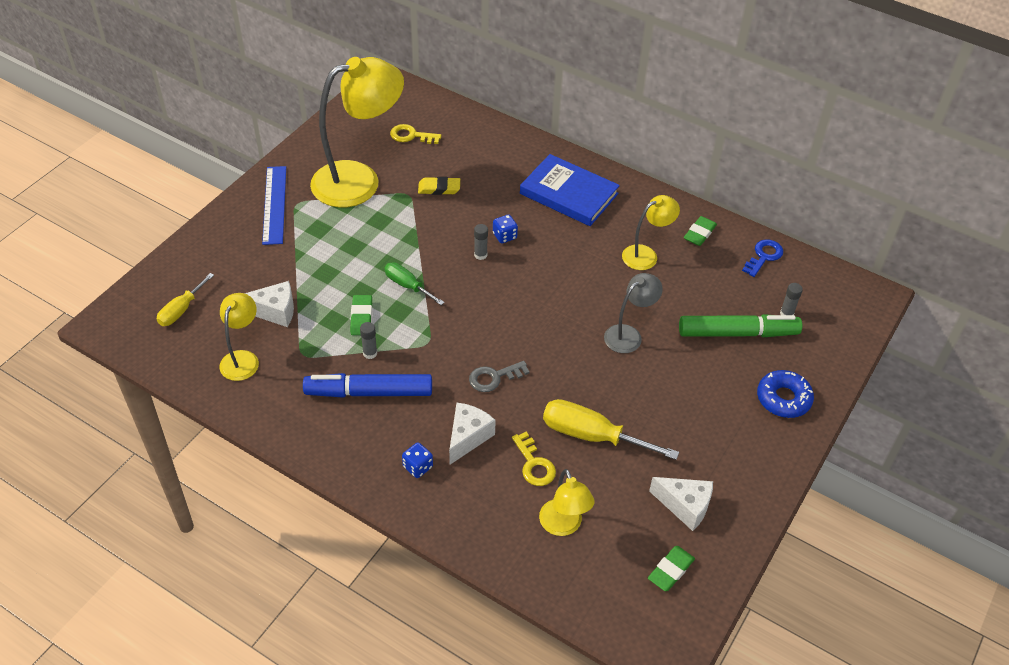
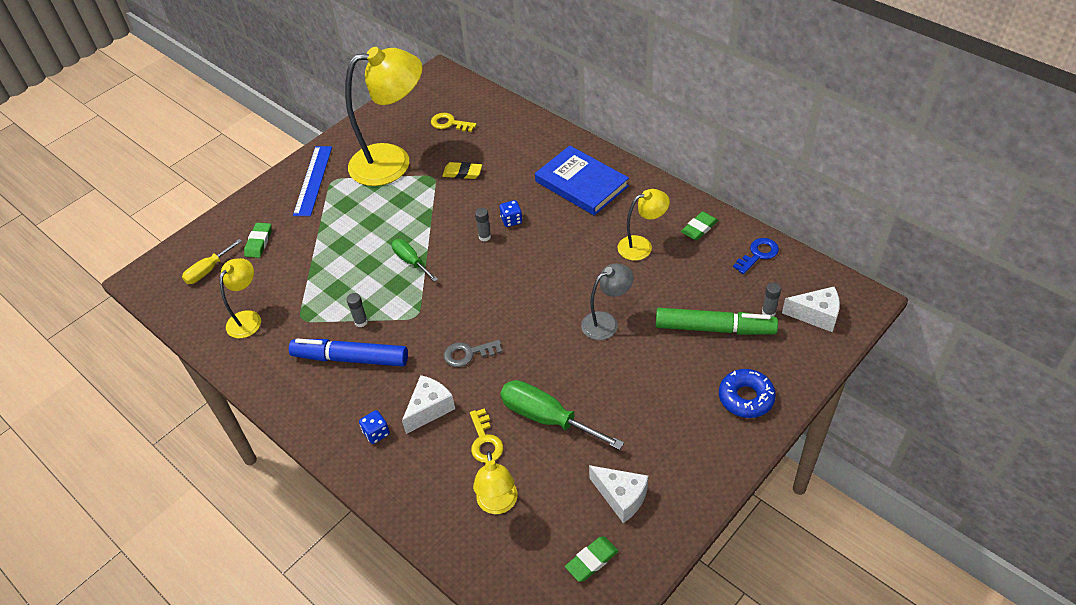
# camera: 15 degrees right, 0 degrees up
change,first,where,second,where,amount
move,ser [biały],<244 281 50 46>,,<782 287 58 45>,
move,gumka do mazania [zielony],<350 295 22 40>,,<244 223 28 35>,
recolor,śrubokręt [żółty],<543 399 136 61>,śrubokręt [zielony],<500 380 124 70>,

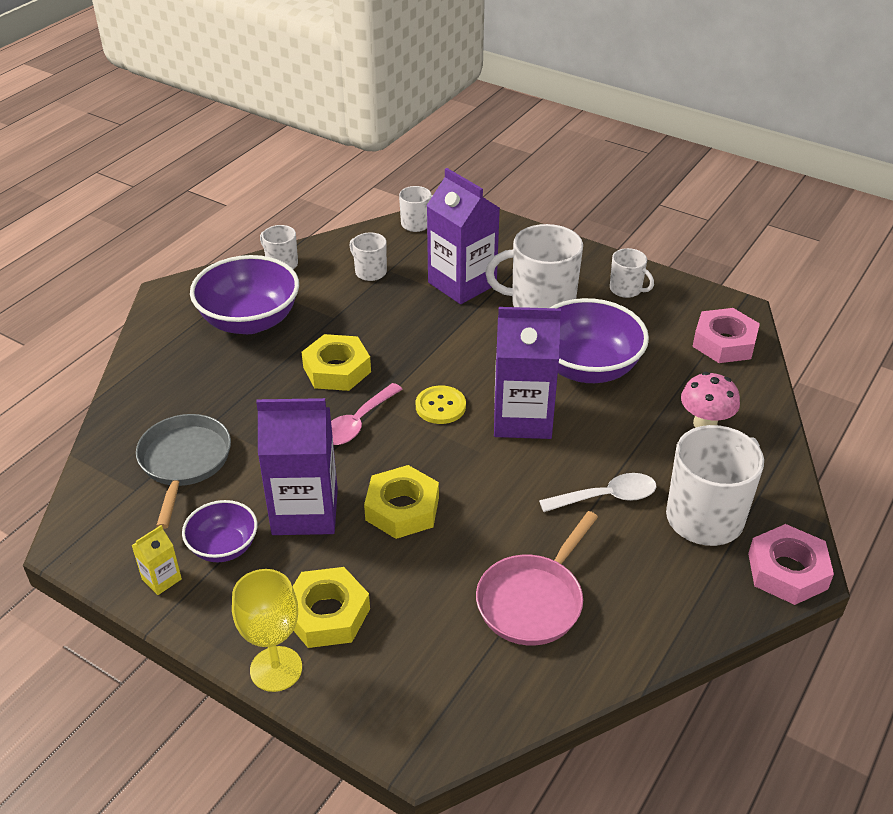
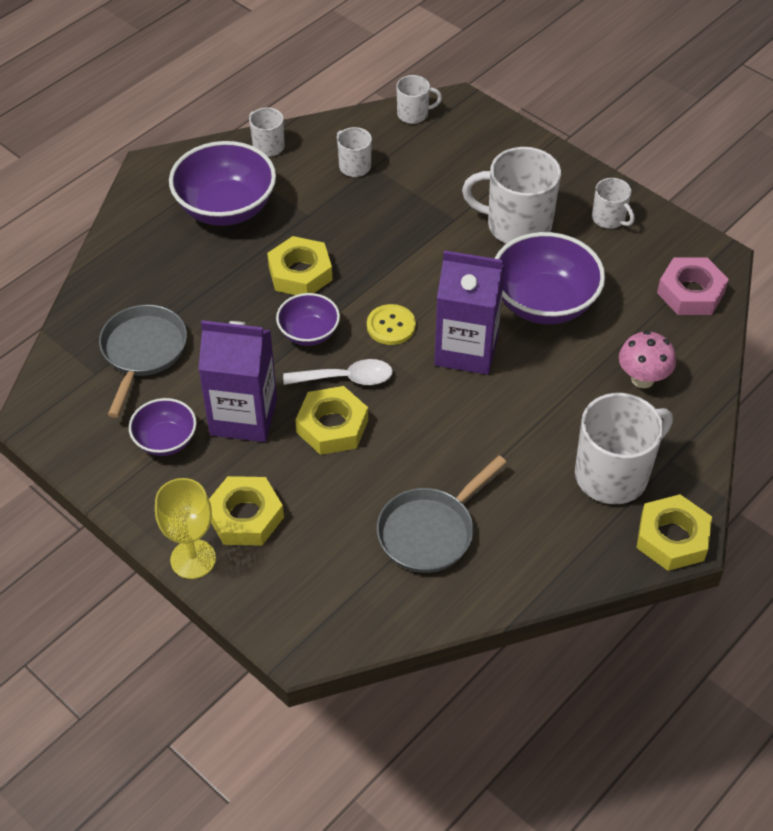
# camera: 10 degrees right, 10 degrees up
change,first,where,second,where,amount
delete,karton mleka [żółty],<131 525 51 70>,,,
replace,łyżka [różowy],<331 383 72 62>,miska [fioletowy],<276 293 64 53>,
delete,karton mleka [fioletowy],<427 168 73 136>,,,
recolor,patelnia [różowy],<476 511 122 134>,patelnia [szary],<377 455 130 118>,
move,łyżka [biały],<539 473 118 39>,,<283 359 110 26>,
recolor,nakrętka [różowy],<748 524 86 81>,nakrętka [żółty],<637 494 75 77>,

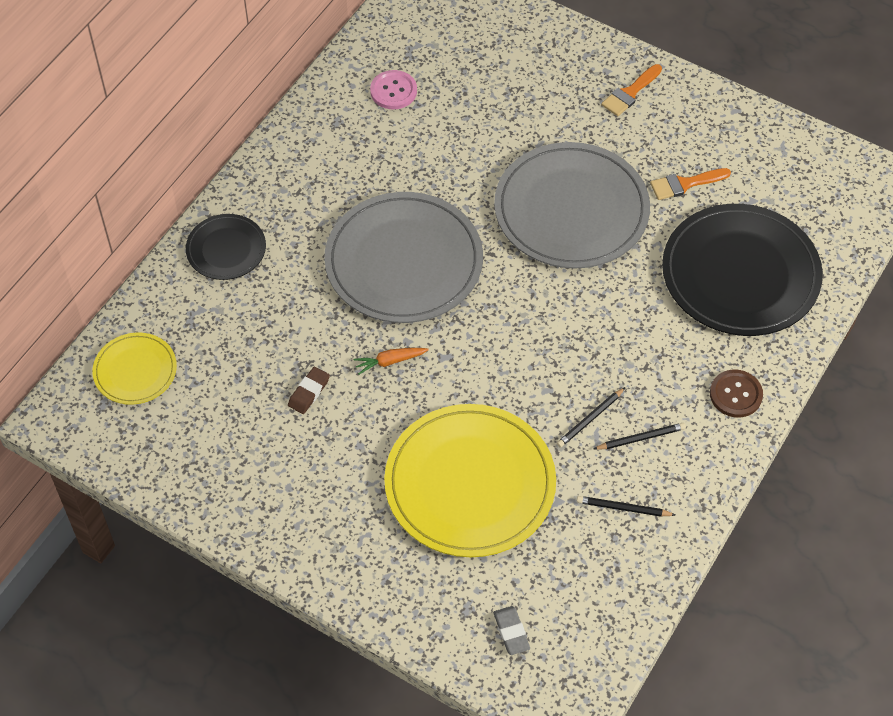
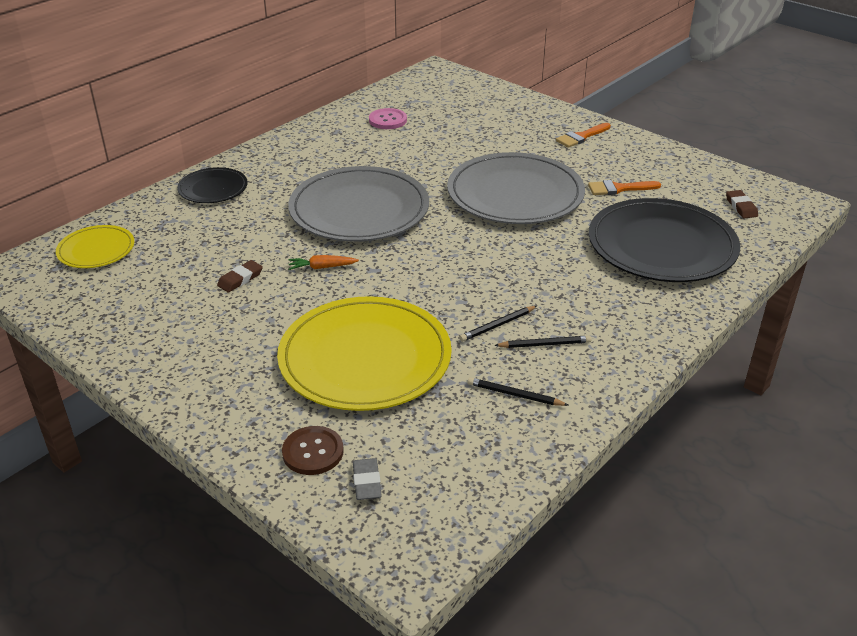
# camera: 10 degrees right, 20 degrees down
change,first,where,second,where,amount
move,guzik [brązowy],<710 369 53 49>,,<282 426 62 49>,
insert,,,gumka do mazania [brązowy],<726 190 32 28>,

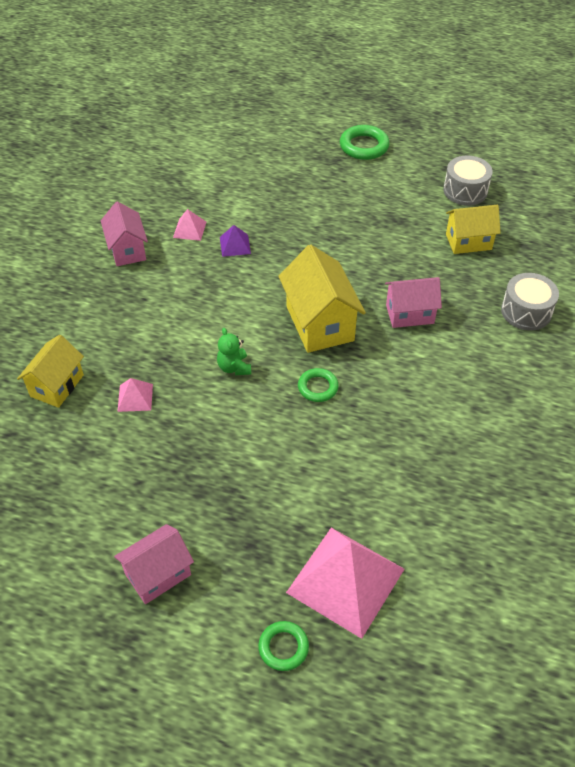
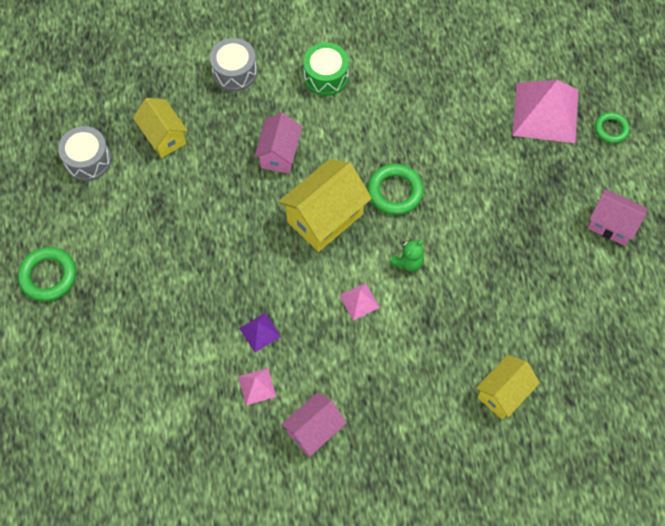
# camera: 115 degrees left, 15 degrees up
change,first,where,second,where,amount
rotate,domek [żółty],<17 335 67 73>,,<476 355 64 64>,45 degrees counterclockwise
move,piramida [różowy],<117 378 36 34>,,<339 283 41 38>,
resize,pierścień [zielony],<298 368 41 34>,,<367 164 57 51>,x1.57
rotate,domek [różowy],<385 277 57 51>,,<254 113 48 61>,45 degrees clockwise
insert,,,bęben [zielony],<303 42 46 54>,

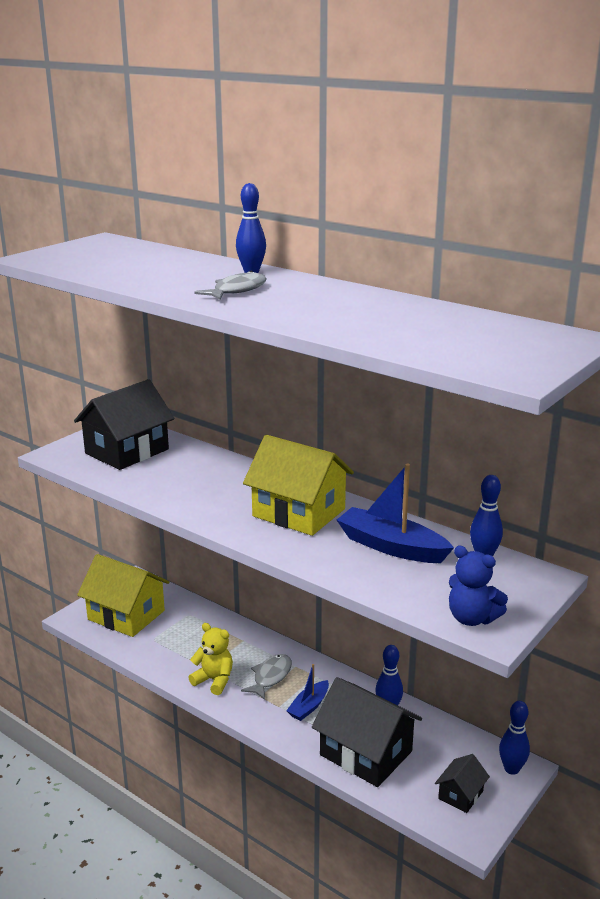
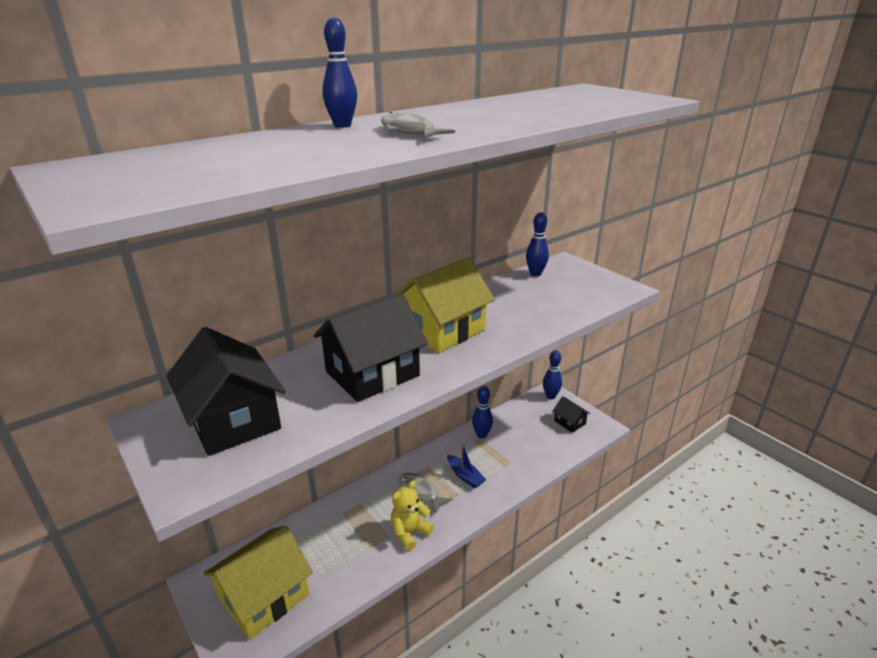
# camera: 75 degrees left, 5 degrees up
change,first,where,second,where,amount
move,domek [czarny],<312 677 110 110>,,<314 294 114 108>,
delete,łódka [niebieski],<337 464 117 99>,,,
delete,miś [niebieski],<449 546 59 80>,,,

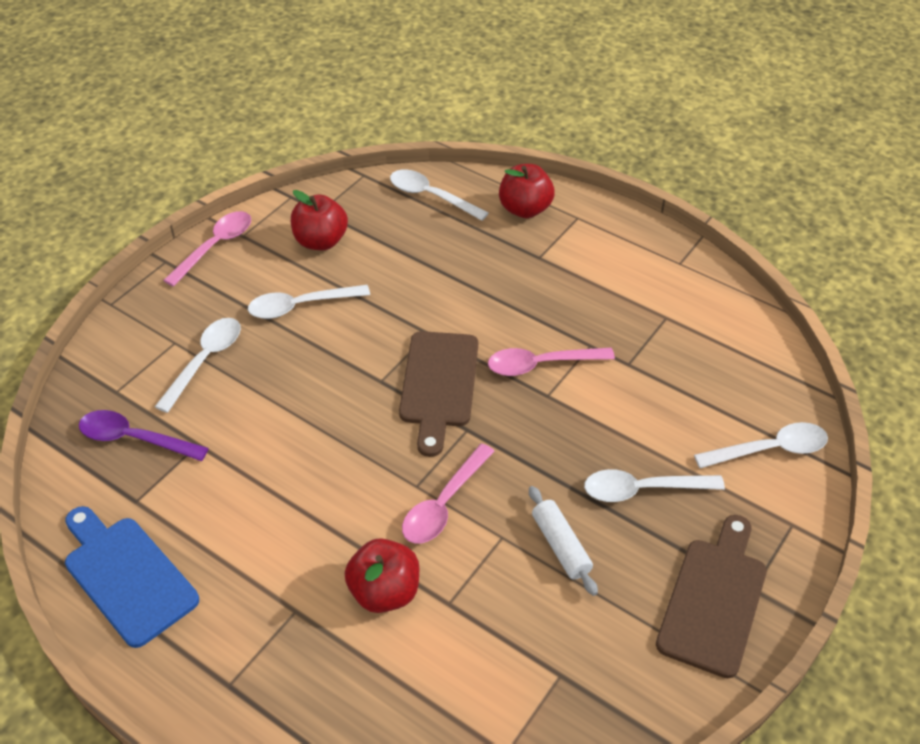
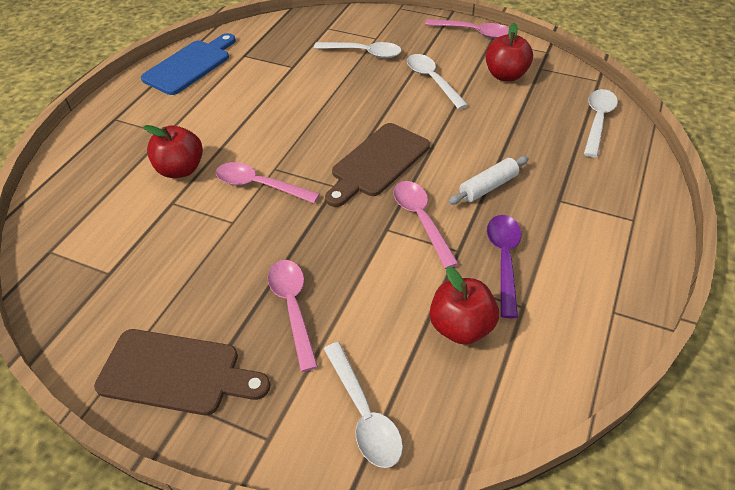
# camera: 80 degrees right, 0 degrees up
change,first,where,second,where,amount
move,łyżka [fioletowy],<79 410 130 51>,,<487 215 34 103>,
rotate,deska do krojenia [brązowy],<399 331 79 126>,,<325 123 105 84>,45 degrees counterclockwise
move,jabłko [czerwony],<499 164 56 54>,,<430 266 69 79>,
move,wałek do ciasta [biały],<529 486 69 110>,,<448 156 81 49>,
recolor,łyżka [biały],<584 469 141 33>,łyżka [różowy],<268 260 50 112>,

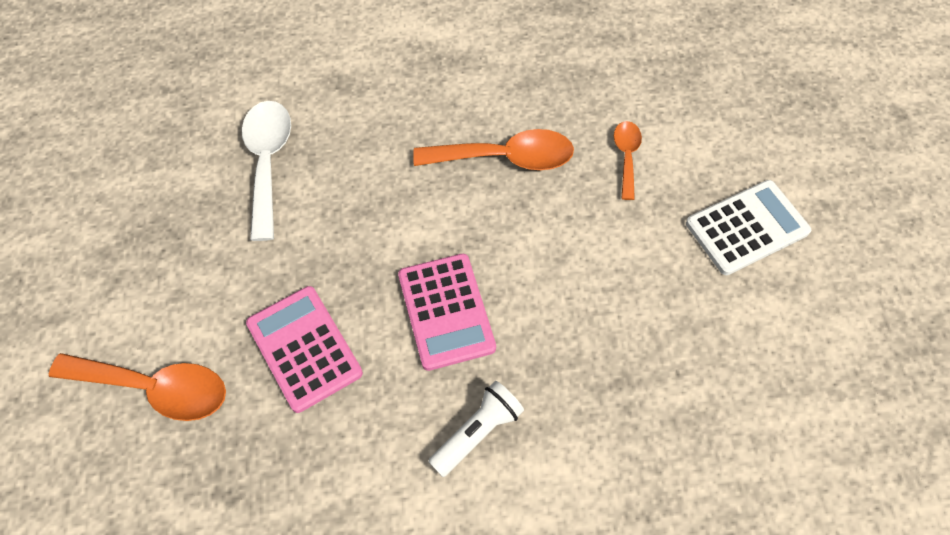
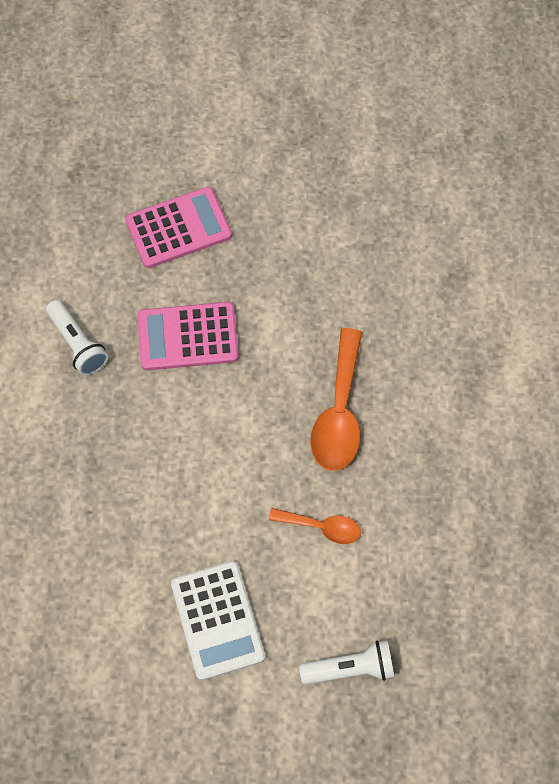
# camera: 100 degrees right, 5 degrees up
change,first,where,second,where,amount
delete,łyżka [pomarańczowy],<49 353 177 68>,,,
delete,łyżka [biały],<242 101 49 140>,,,
insert,,,latarka [biały],<299 640 95 45>,

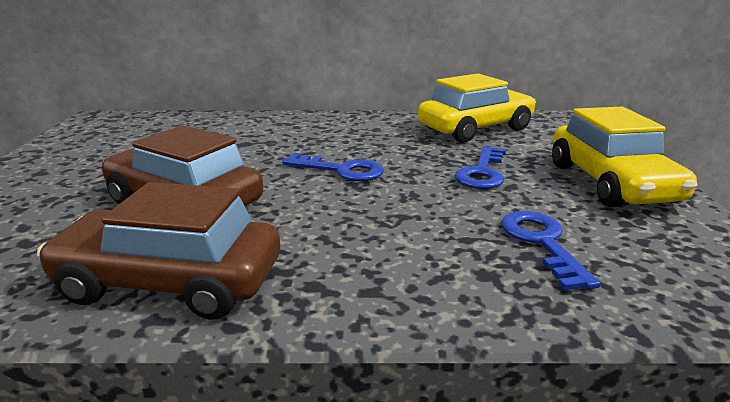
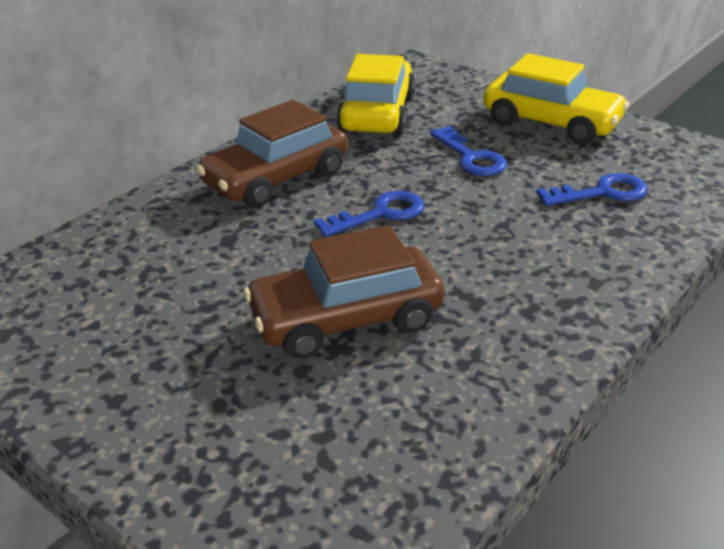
# camera: 50 degrees left, 10 degrees up
change,first,where,second,where,amount
move,samochód [brązowy],<37 182 243 138>,,<196 100 152 108>,
rotate,klucz [niebieski],<501 211 99 79>,,<536 173 112 33>,135 degrees clockwise

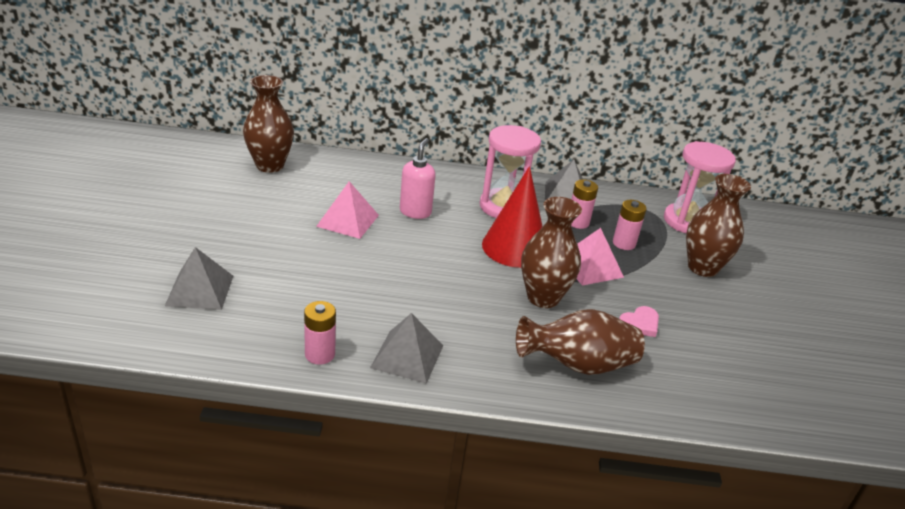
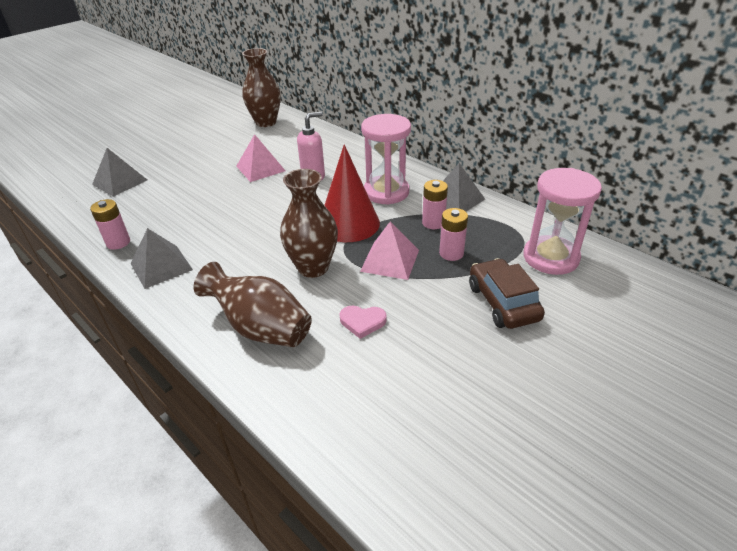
# camera: 45 degrees right, 5 degrees up
change,first,where,second,where,amount
replace,wazon [brązowy],<686 174 65 103>,samochód [brązowy],<469 258 76 71>,

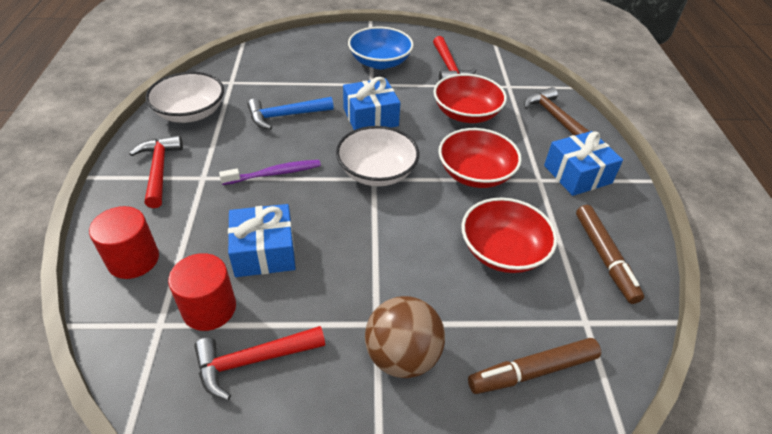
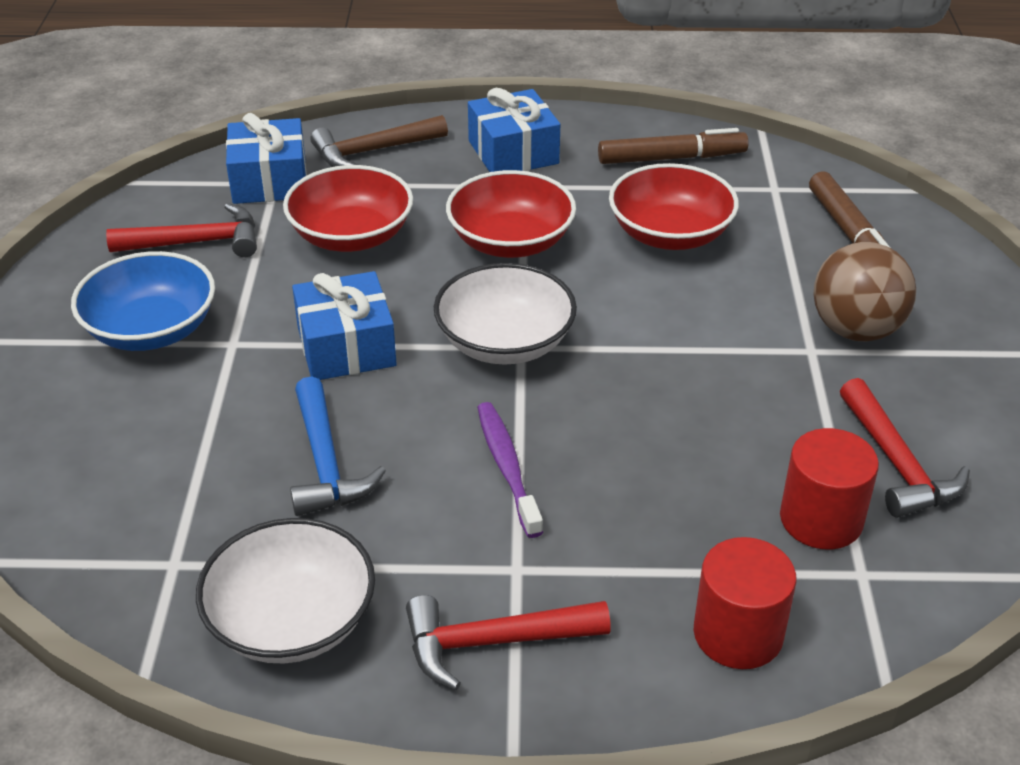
# camera: 85 degrees left, 5 degrees down
change,first,where,second,where,amount
move,prezent [niebieski],<228 204 68 73>,,<226 113 81 91>,

